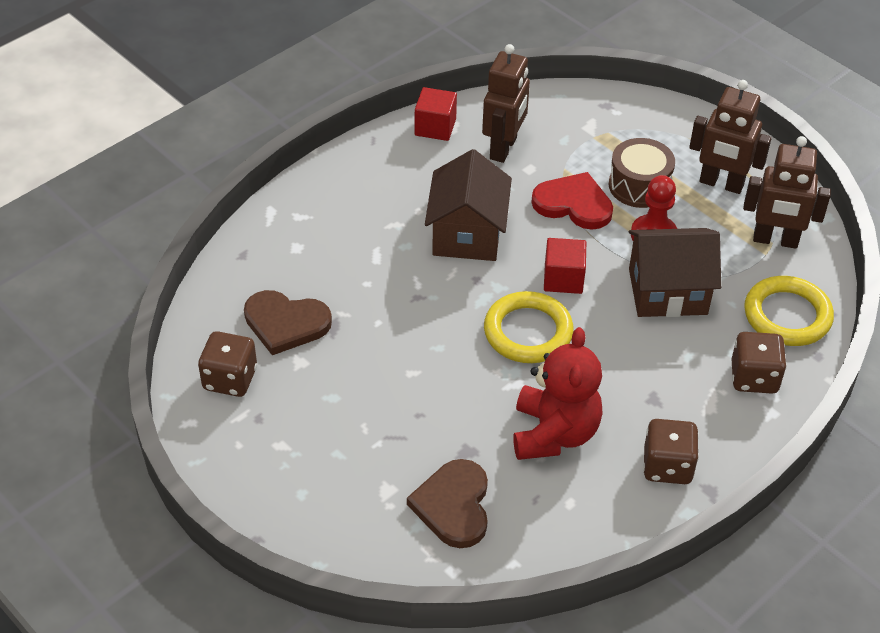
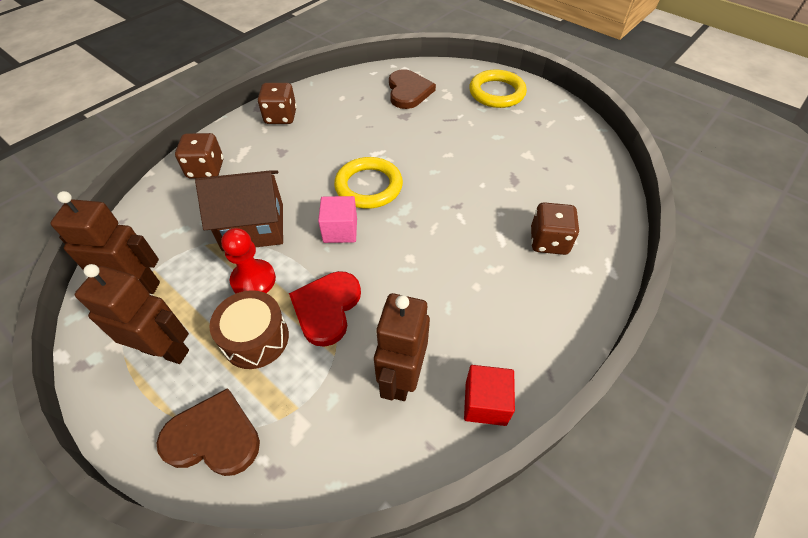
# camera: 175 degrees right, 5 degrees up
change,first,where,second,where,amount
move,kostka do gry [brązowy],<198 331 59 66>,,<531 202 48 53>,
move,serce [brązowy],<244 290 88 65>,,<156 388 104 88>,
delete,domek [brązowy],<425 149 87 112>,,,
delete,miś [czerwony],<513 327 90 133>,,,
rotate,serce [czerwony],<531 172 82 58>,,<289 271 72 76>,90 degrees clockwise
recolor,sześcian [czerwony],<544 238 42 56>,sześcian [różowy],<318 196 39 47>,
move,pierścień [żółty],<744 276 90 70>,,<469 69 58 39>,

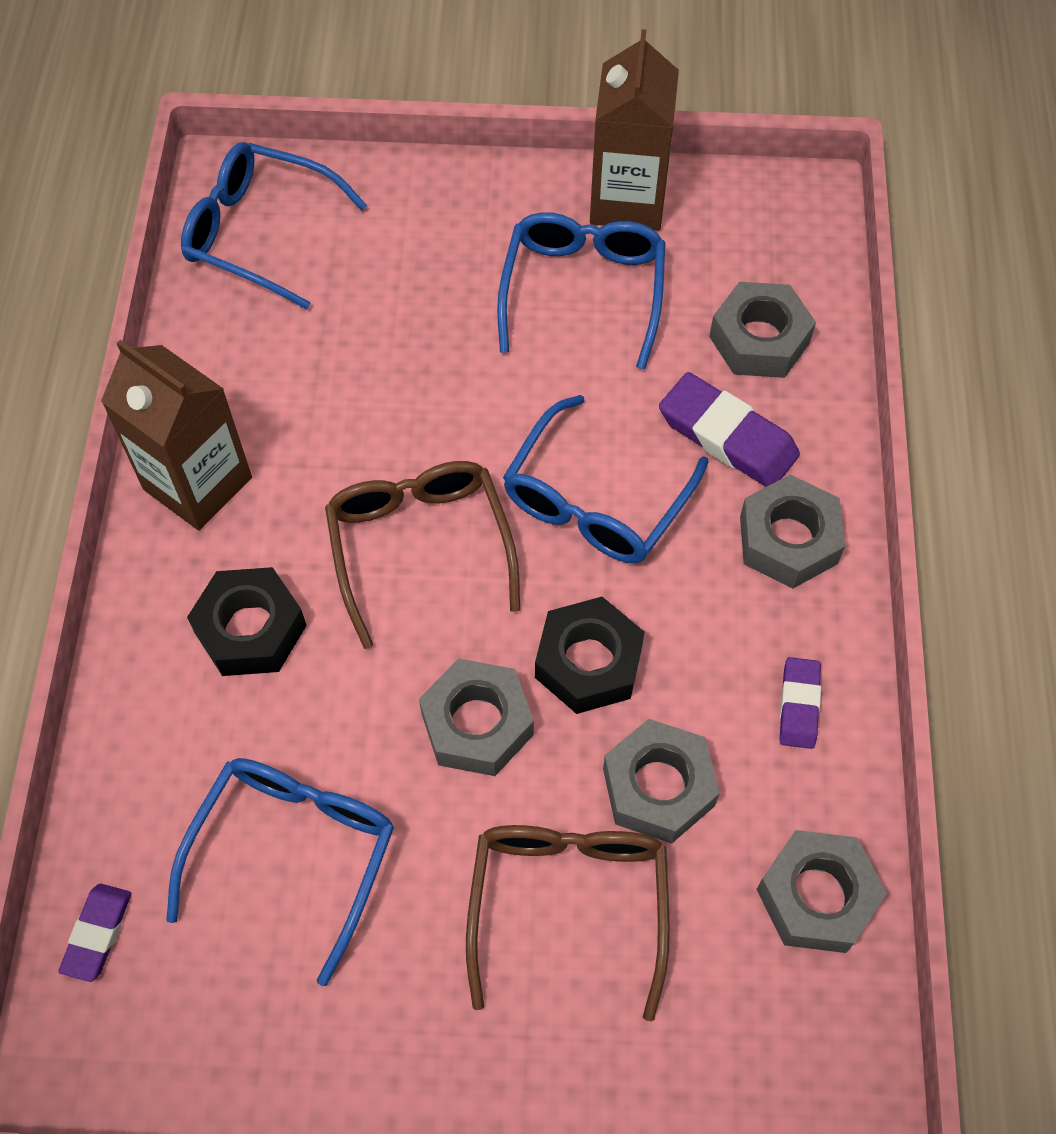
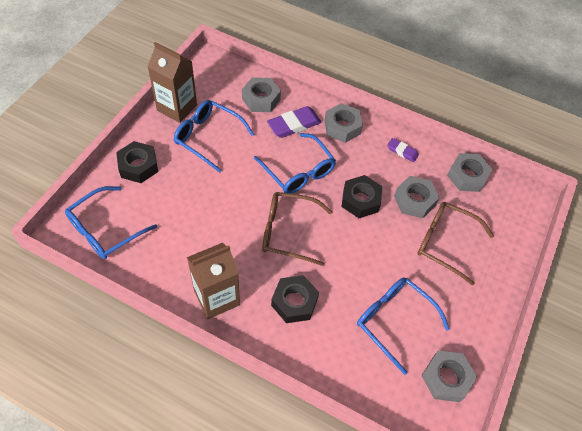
# camera: 70 degrees left, 5 degrees down
change,first,where,second,where,amount
delete,gumka do mazania [fioletowy],<58 884 74 98>,,,
move,nakrętka [szary],<419 658 115 118>,,<421 351 56 51>,
insert,,,nakrętka [czarny],<116 141 42 42>,

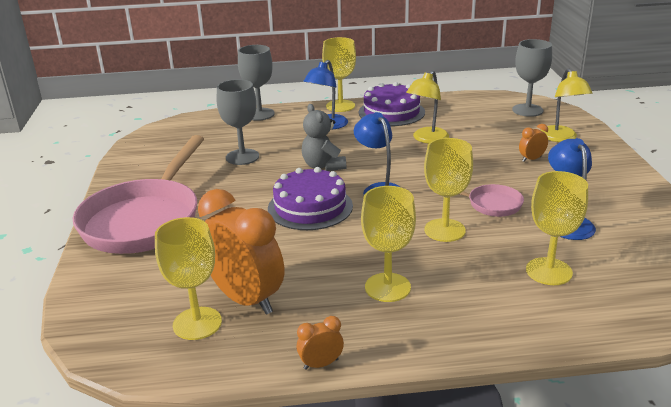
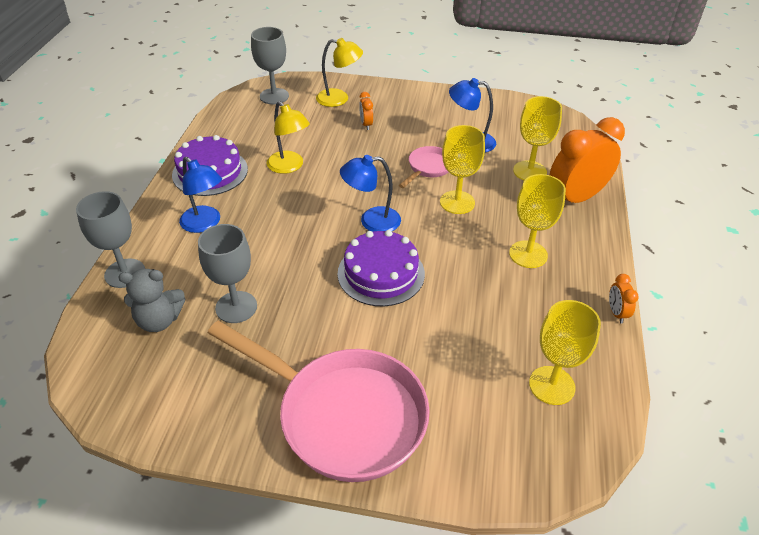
# camera: 75 degrees left, 15 degrees up
change,first,where,second,where,amount
move,budzik [pomarańczowy],<198 189 86 126>,,<550 117 75 86>,
move,miś [szary],<302 104 44 67>,,<118 269 67 63>,
delete,kielich [żółty],<322 37 34 75>,,,

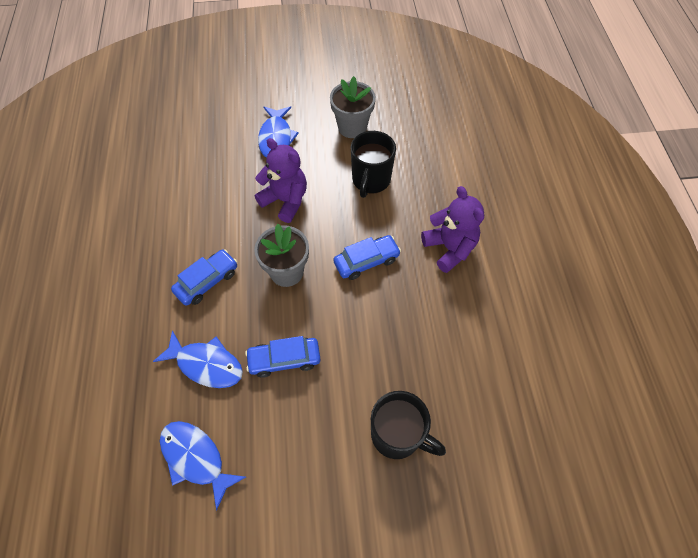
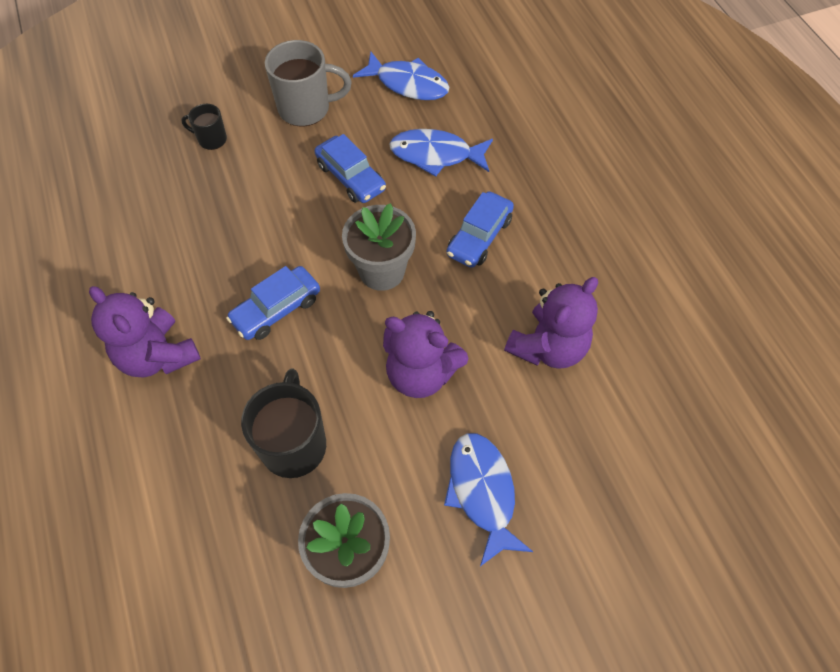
# camera: 165 degrees right, 0 degrees up
change,first,where,second,where,amount
rotate,samochód [niebieski],<245 336 76 42>,,<315 134 71 69>,75 degrees clockwise
resize,kubek [czarny],<371 391 75 68>,,<181 104 46 46>,x0.54
insert,,,kubek [szary],<265 40 87 87>,
insert,,,miś [fioletowy],<504 277 94 92>,

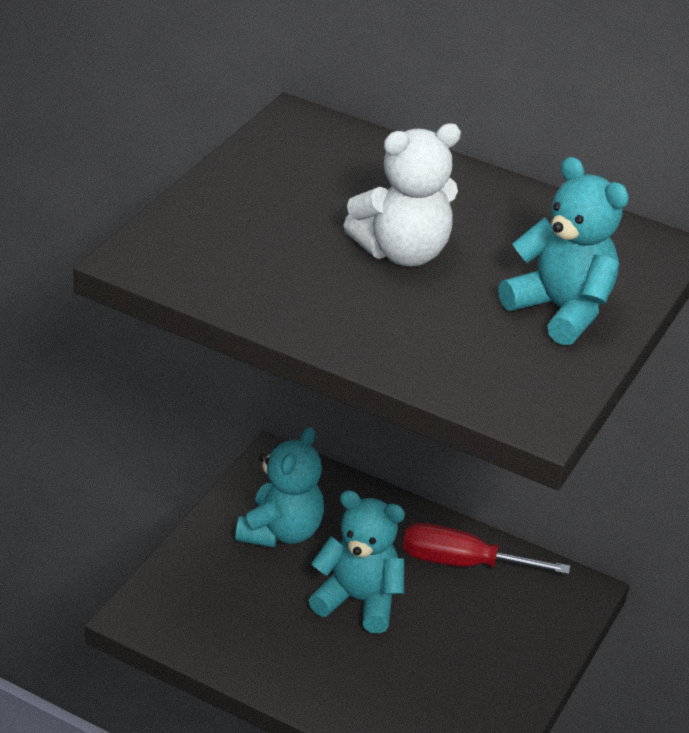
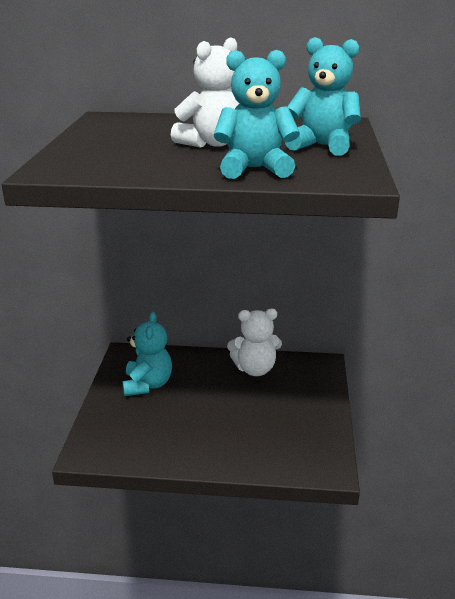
# camera: 20 degrees left, 10 degrees down
change,first,where,second,where,amount
move,miś [turkusowy],<308 490 97 144>,,<214 50 86 129>,
replace,śrubokręt [czerwony],<403 523 167 51>,miś [biały],<227 309 55 67>,

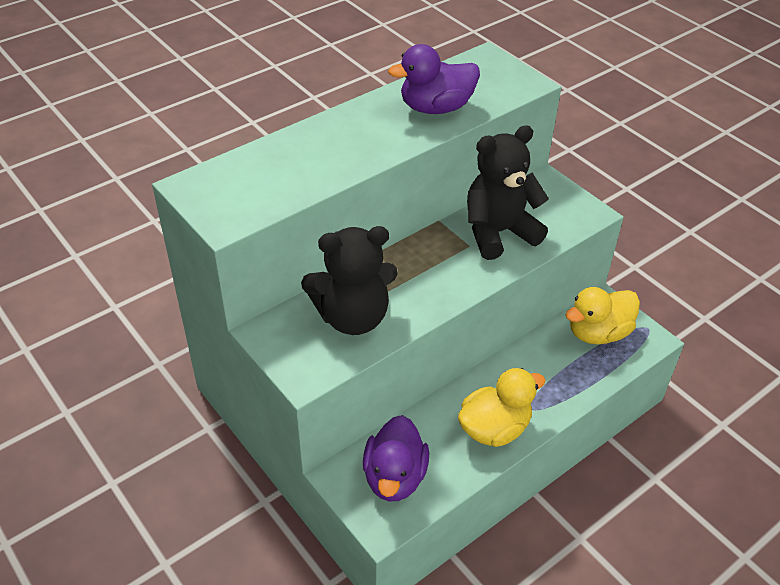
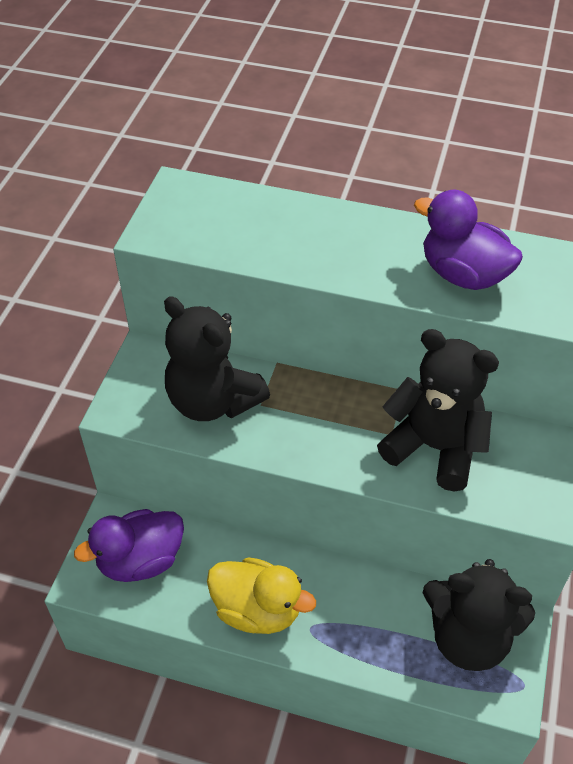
# camera: 55 degrees right, 5 degrees up
change,first,where,second,where,amount
replace,kaczka [żółty],<565 287 75 58>,miś [czarny],<423 559 112 112>,

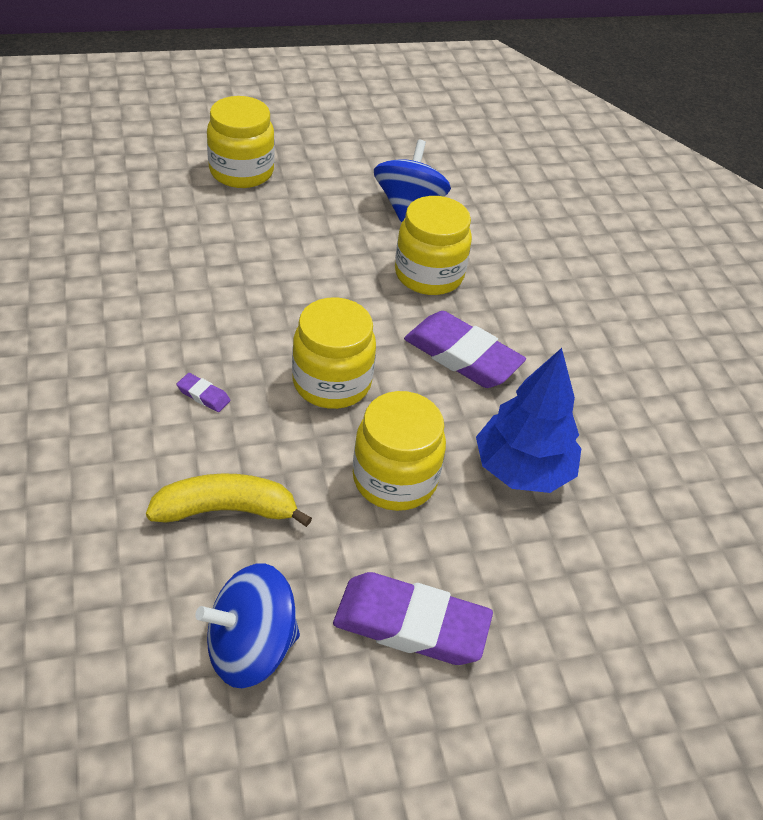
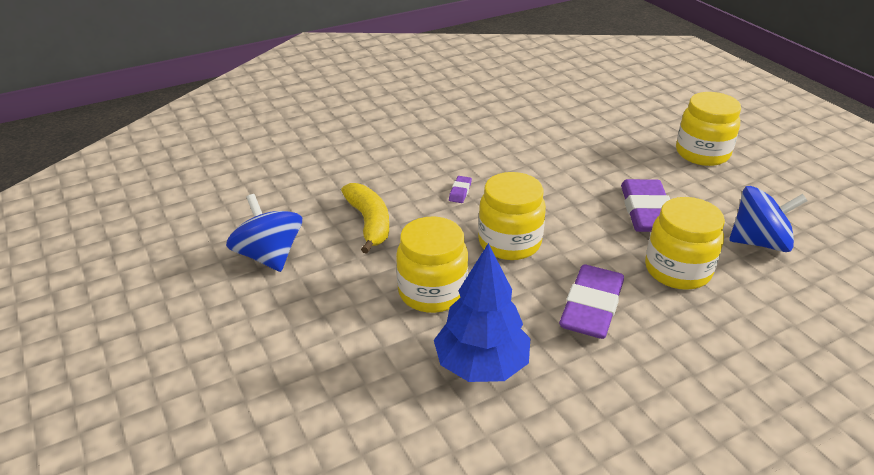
# camera: 80 degrees right, 10 degrees down
change,first,where,second,where,amount
move,gumka do mazania [fioletowy],<333 572 160 93>,,<621 179 49 53>,

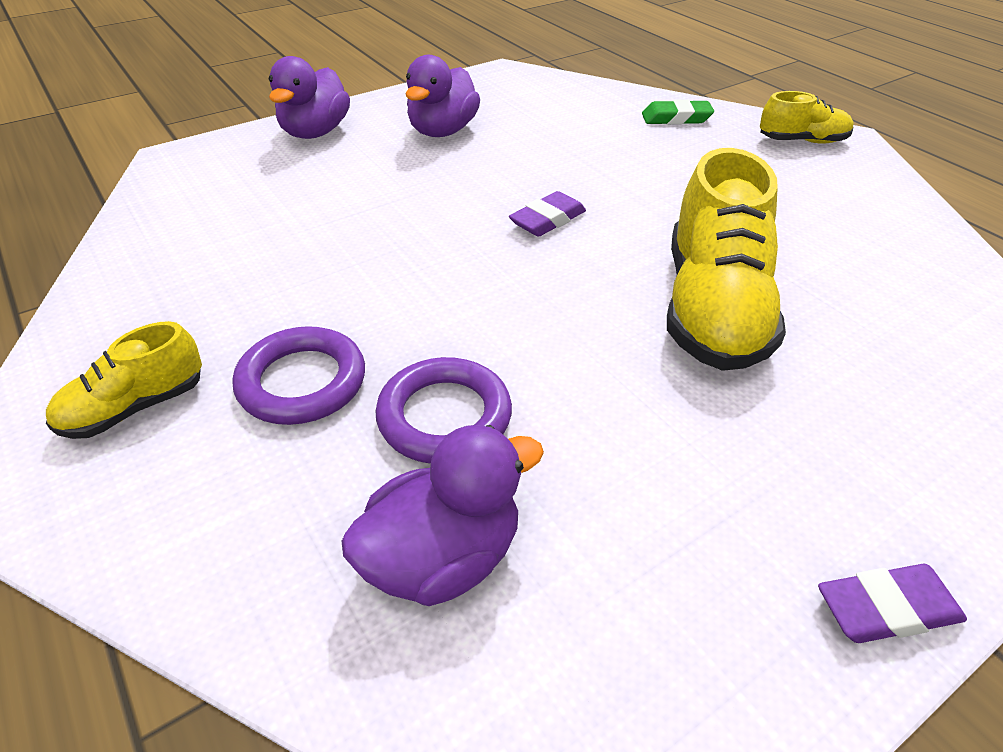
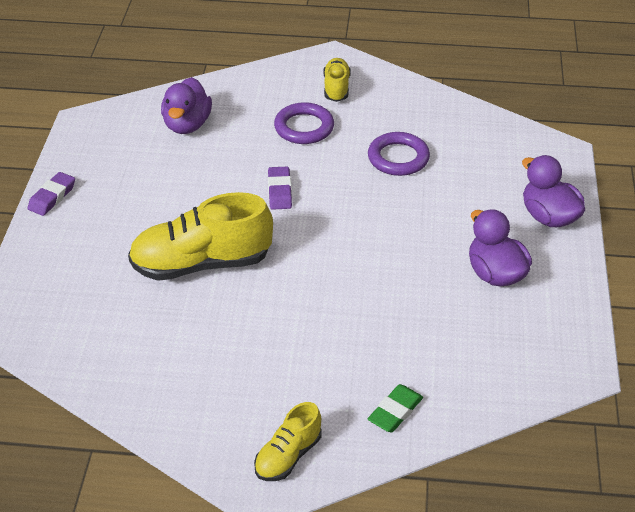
# camera: 130 degrees right, 0 degrees up
change,first,where,second,where,amount
move,pierścień [fioletowy],<375 357 137 107>,,<368 132 62 44>,
move,gumka do mazania [fioletowy],<509 191 77 46>,,<268 167 24 43>,
rotate,but [żółty],<667 148 119 223>,,<128 192 145 89>,60 degrees counterclockwise

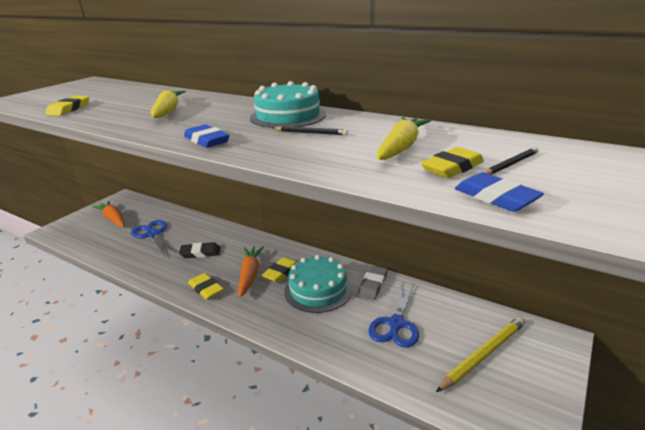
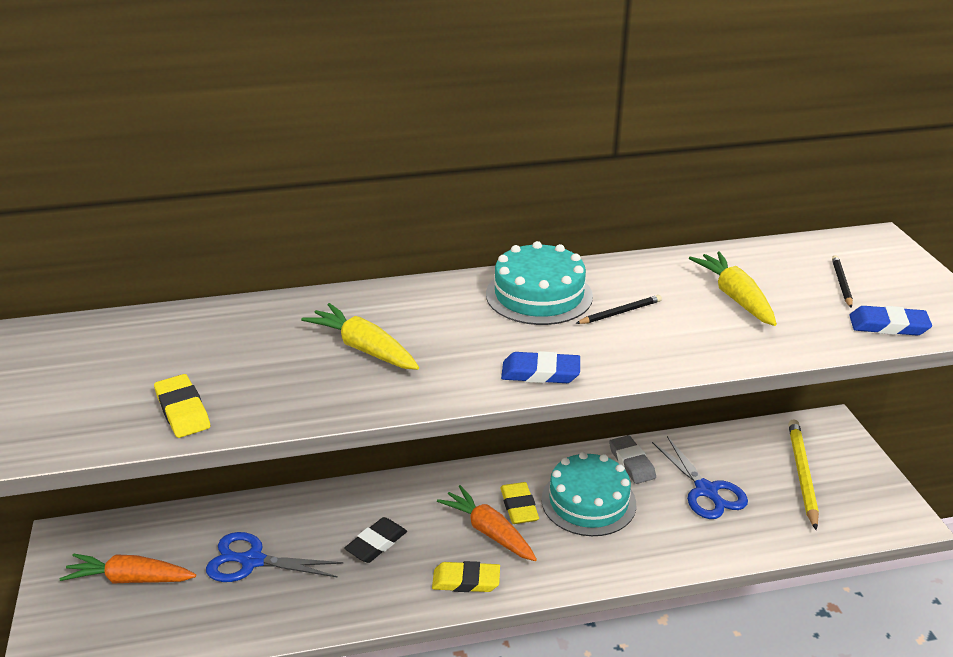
# camera: 45 degrees left, 5 degrees up
change,first,where,second,where,amount
delete,gumka do mazania [żółty],<421 147 63 31>,,,

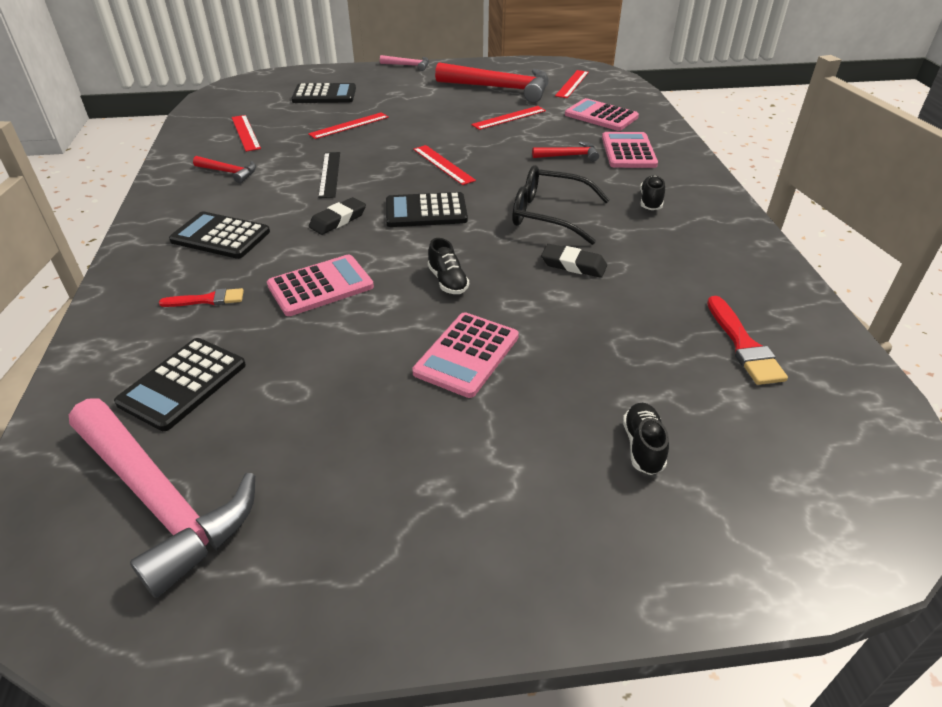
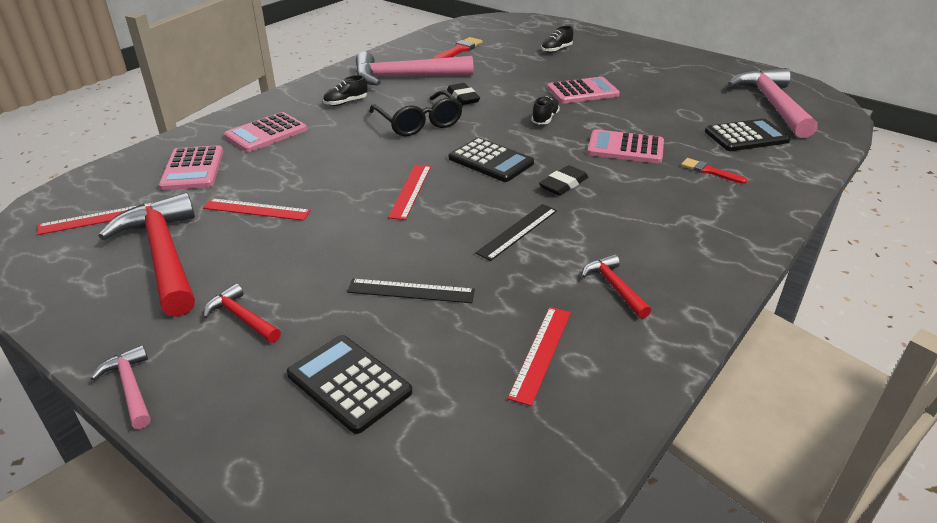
# camera: 135 degrees left, 5 degrees down
change,first,where,second,where,amount
delete,kalkulator [czarny],<169 211 101 48>,,,
recolor,linijka [czerwony],<308 112 81 27>,linijka [czarny],<347 279 128 24>,
rotate,gumka do mazania [czarny],<309 197 57 38>,,<539 165 49 30>,45 degrees counterclockwise
move,młotek [czerwony],<532 141 67 21>,,<203 283 78 60>,
insert,,,młotek [różowy],<356 52 117 34>,

